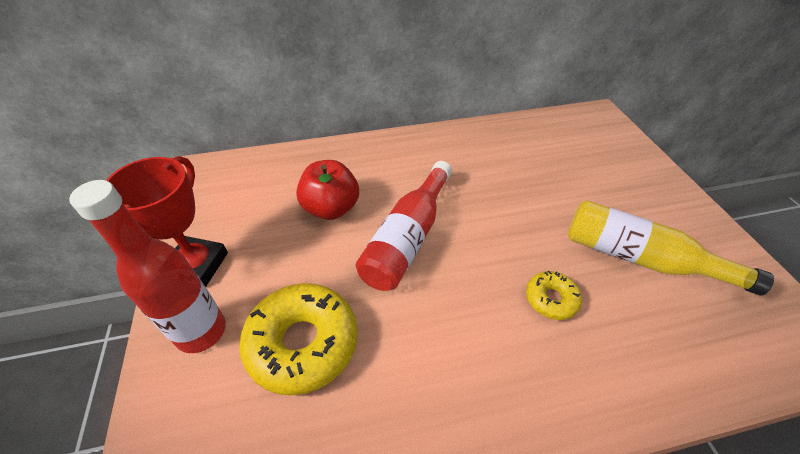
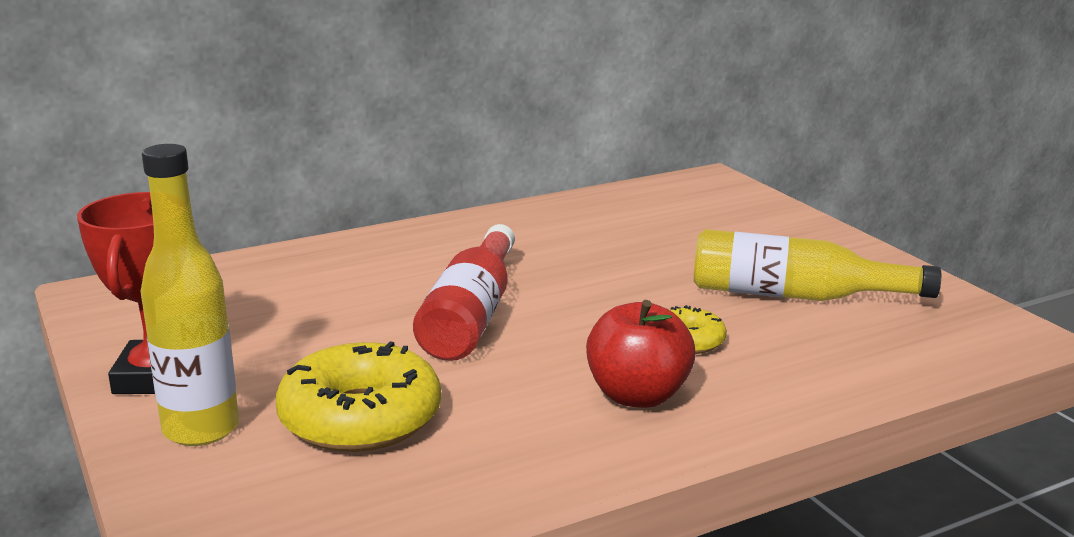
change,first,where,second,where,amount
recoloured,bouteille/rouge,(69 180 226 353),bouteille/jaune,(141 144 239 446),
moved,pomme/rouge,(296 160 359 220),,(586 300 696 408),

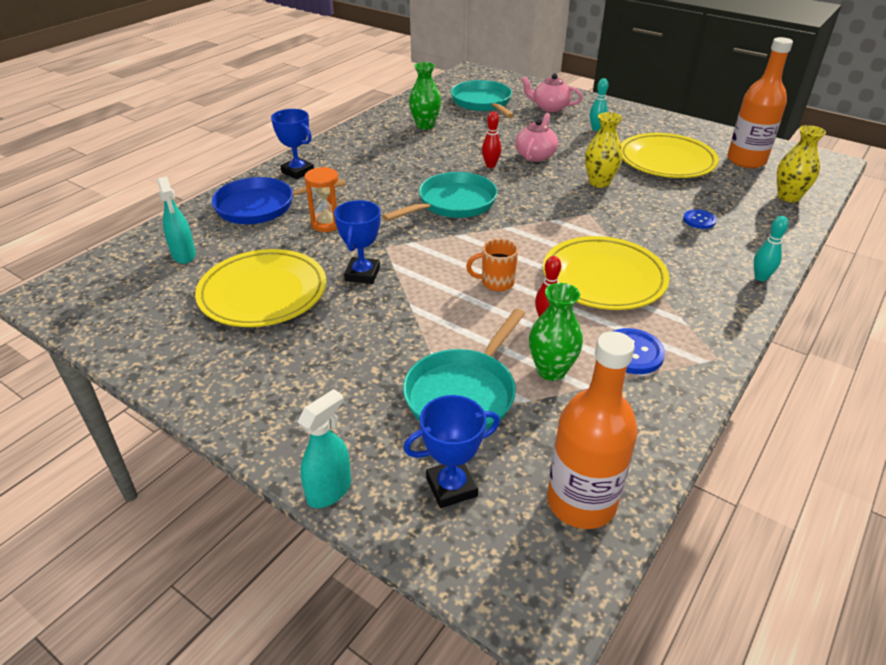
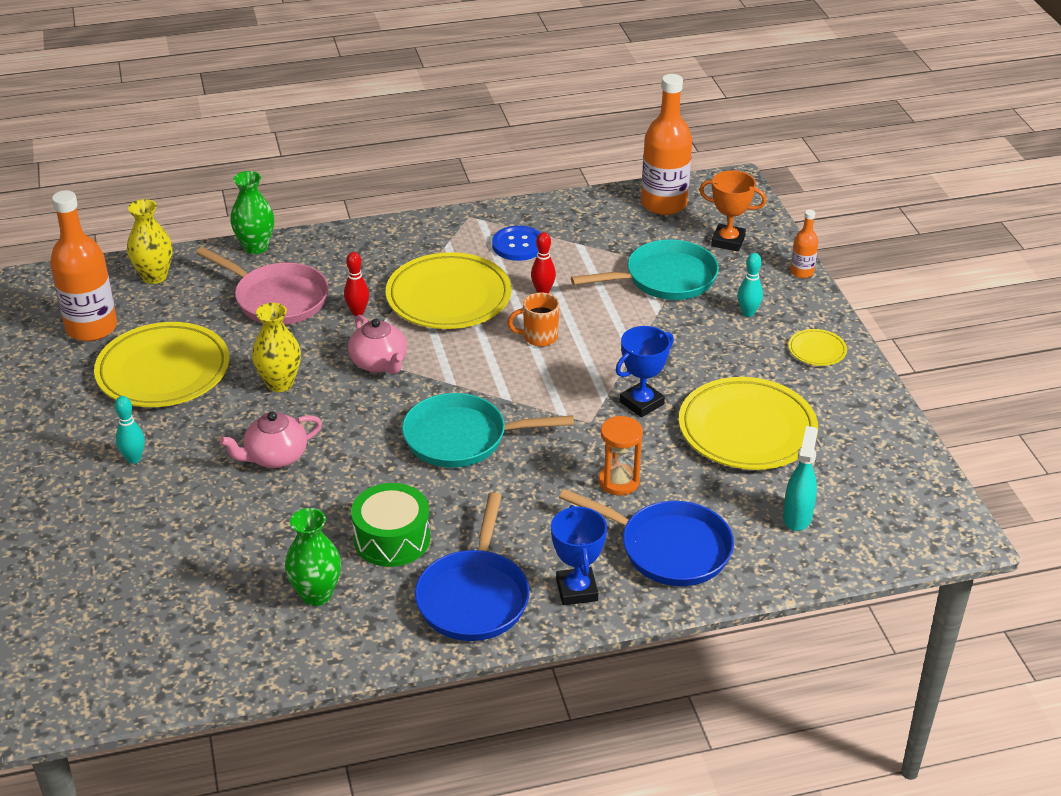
change,first,where,second,where,amount
replaced,bouton/bleu,(683 209 717 229),poêle/rose,(196 247 329 325),
moved,vase/vert,(529 283 583 381),,(230 171 274 254),
moved,quille/rouge,(482 112 501 168),,(344 252 369 316),
moved,théière/rose,(521 73 583 112),,(348 315 407 374),
added,,,tambour/vert,(351 483 430 567),
added,,,poêle/bleu,(415 492 530 641),
turned,tasse/orange,(466 239 518 291),,(507 293 559 347),135 degrees clockwise
recoloured,trophée/bleu,(404 395 500 508),trophée/orange,(699 170 767 251),
moved,quille/turquoise,(754 216 789 281),,(737 253 763 317),
added,,,assiette/jaune,(788 329 847 366),
replaced,vaporisateur/turquoise,(298 389 351 508),bouteille/orange,(790 209 818 278),
removed,poêle/turquoise,(451 80 515 118),,,

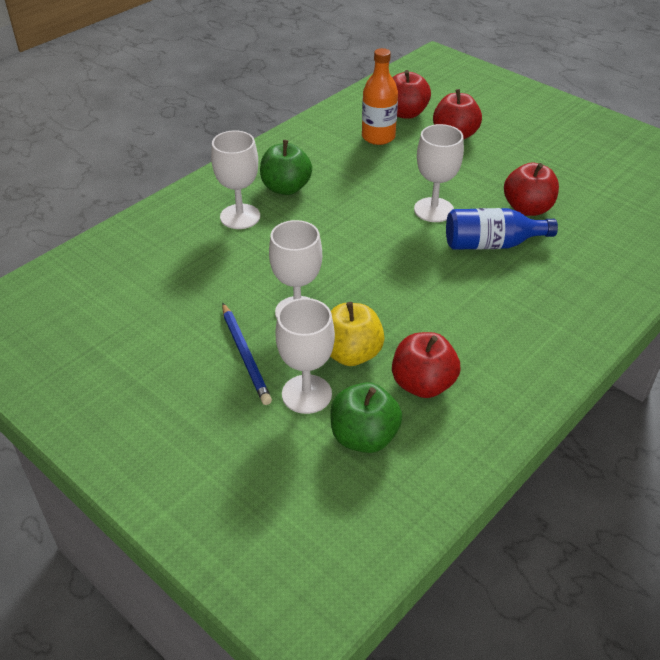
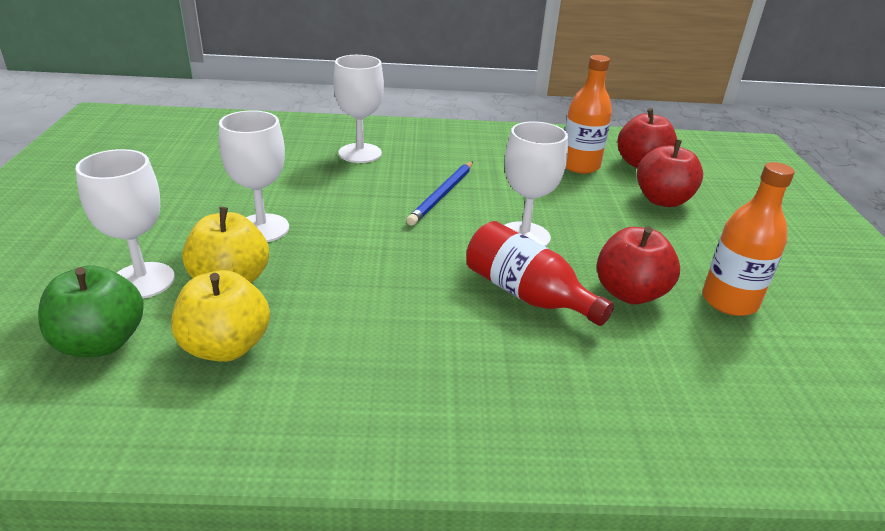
change,first,where,second,where,amount
recoloured,pomme/rouge,(392 332 461 398),pomme/jaune,(171 270 270 362),
moved,crayon/bleu,(222 303 272 405),,(406 162 473 226),
recoloured,bouteille/bleu,(446 208 558 250),bouteille/rouge,(466 221 614 326),
added,,,bouteille/orange,(702 162 795 316),
removed,pomme/vert,(260 140 312 195),,,

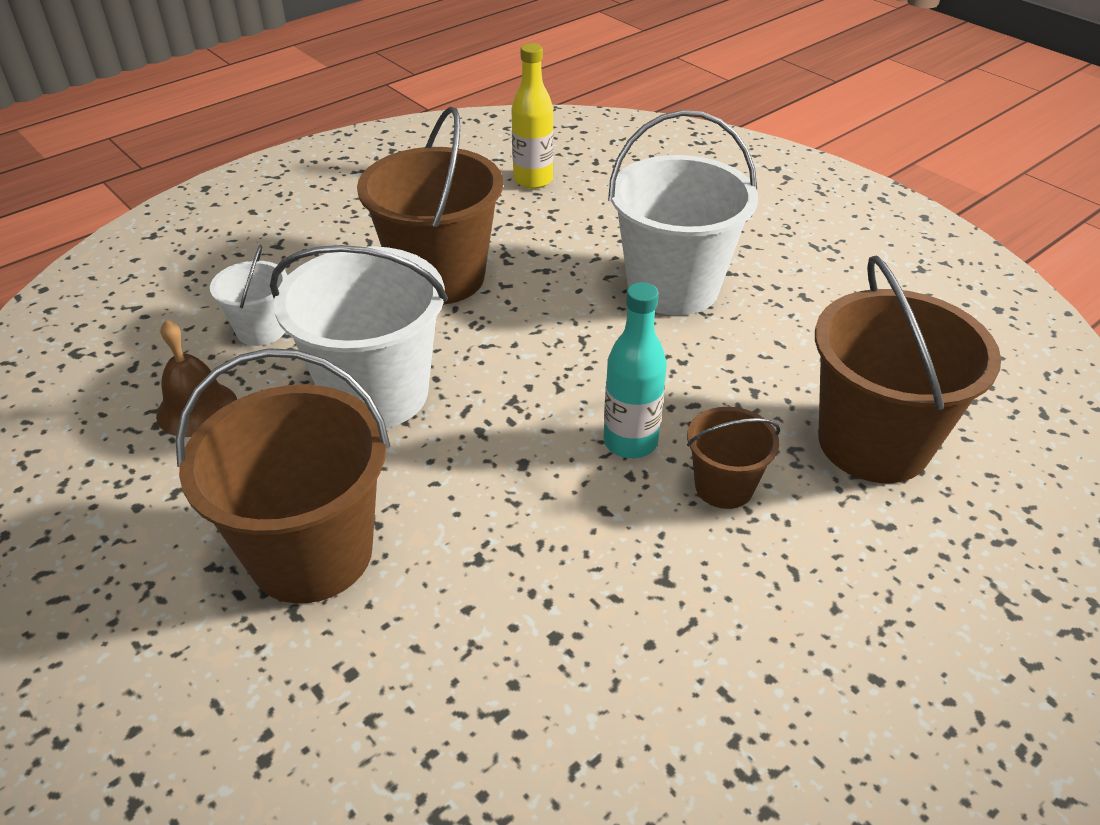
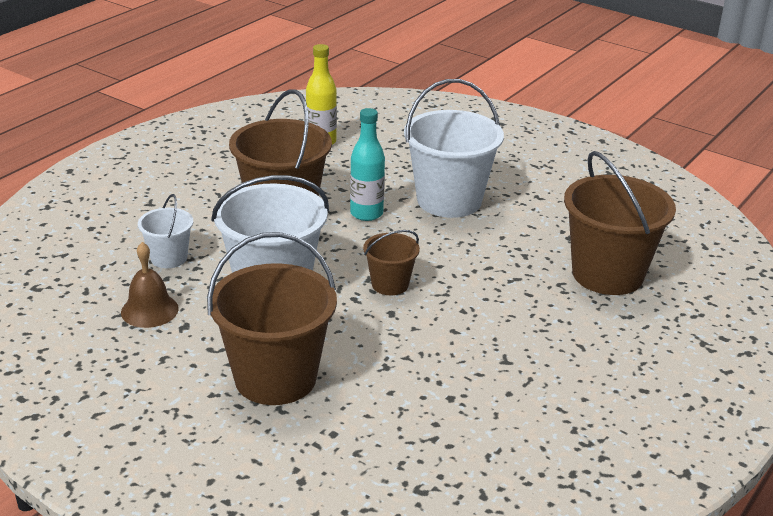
change,first,where,second,where,amount
moved,bouteille/turquoise,(603 282 667 458),,(350 108 385 221),
moved,seau/marron,(687 407 780 509),,(363 230 420 295),

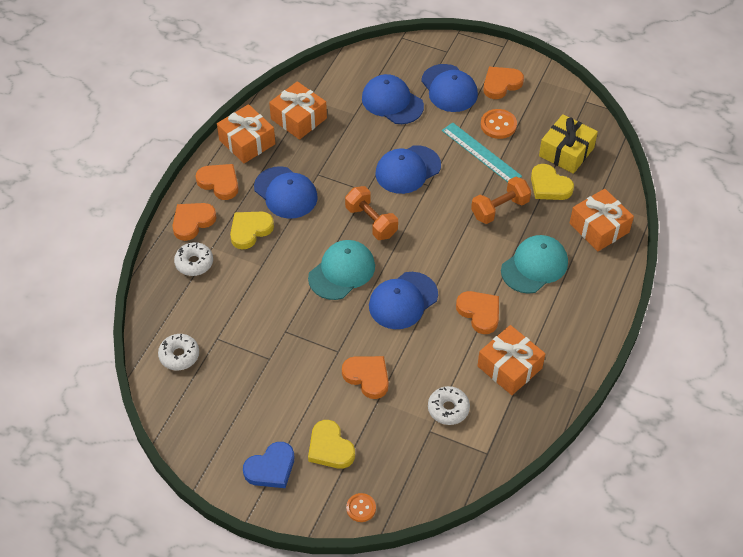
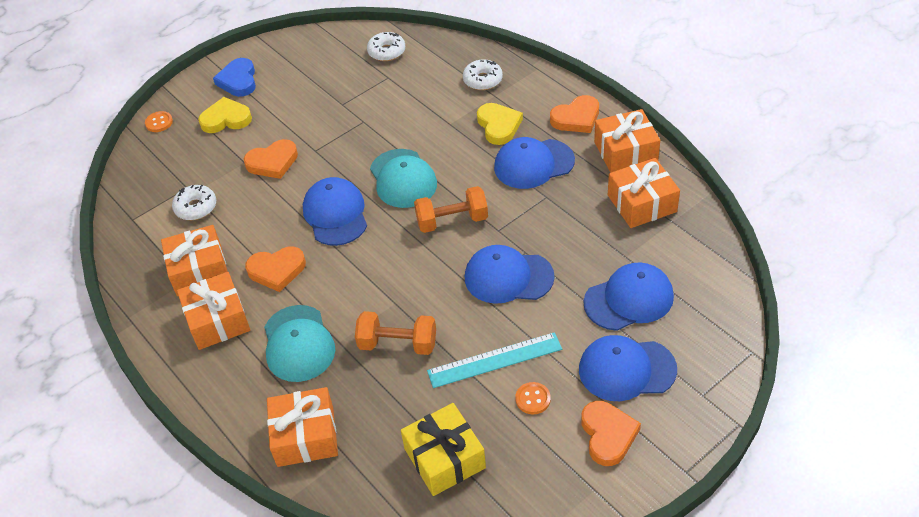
change,first,where,second,where,amount
added,,,cadeau/orange,(177 272 251 350),
turned,haltère/orange,(471 176 531 224),,(355 311 436 355),75 degrees counterclockwise
turned,casquette/bleu,(375 145 441 194),,(465 245 555 304),75 degrees counterclockwise
resized,bouton/orange,(481 109 517 139),,(515 382 551 414),x0.66
removed,cœur/orange,(172 203 217 241),,,
removed,cœur/jaune,(531 164 574 200),,,

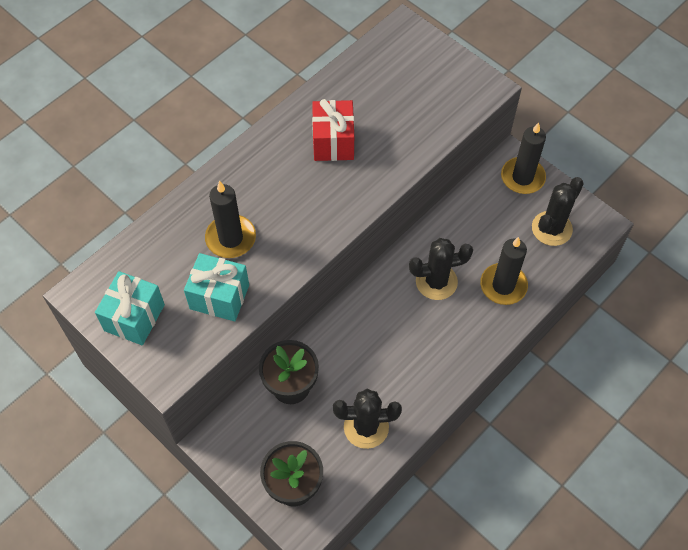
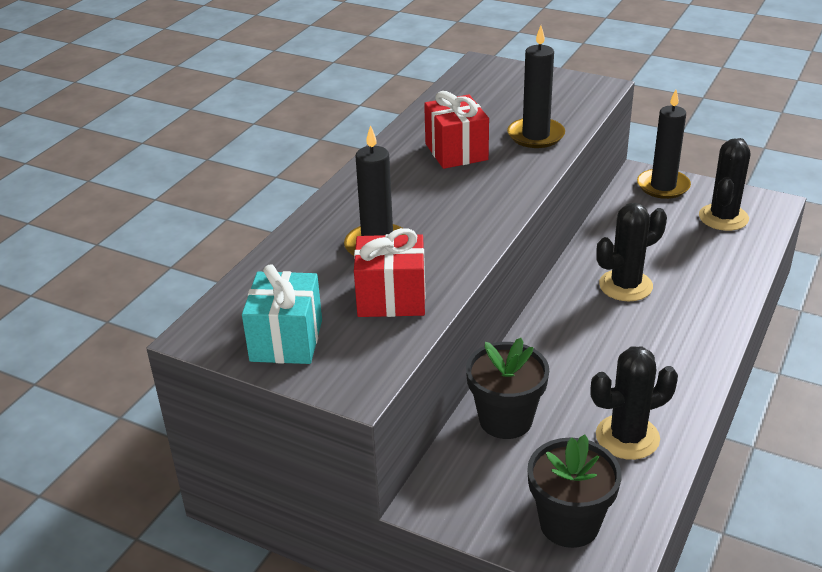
change,first,where,second,where,amount
recoloured,cadeau/turquoise,(184 253 249 321),cadeau/rouge,(354 228 426 317),
moved,bougie/noir,(480 237 528 305),,(507 26 565 148),

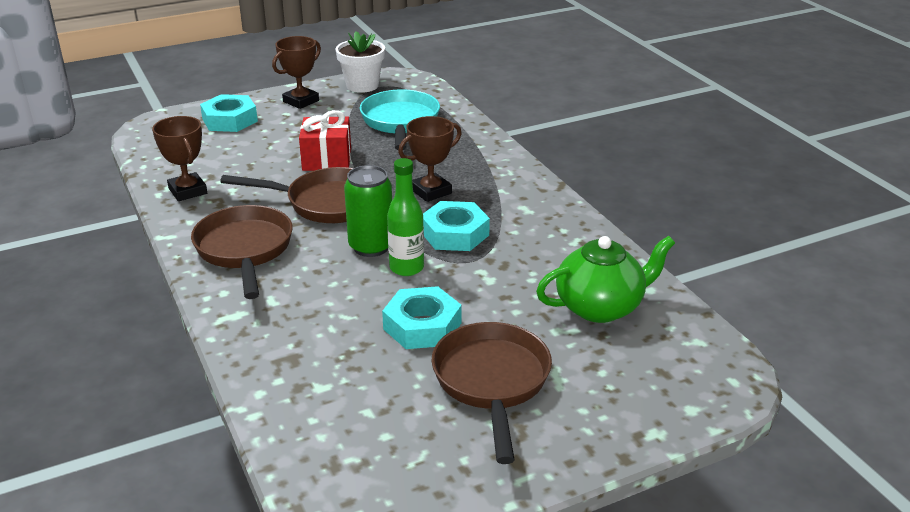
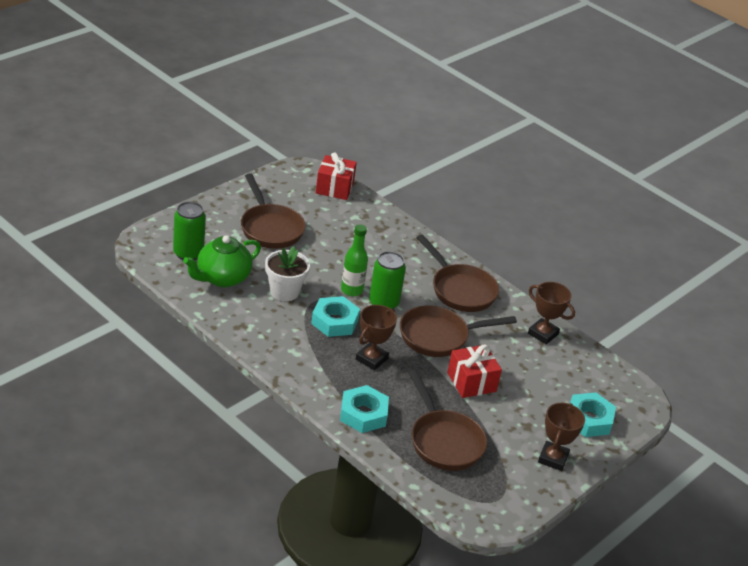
change,first,where,second,where,amount
added,,,canette/vert,(173 202 206 260),
moved,pot de fleurs/blanc,(335 31 385 93),,(265 246 310 301),
added,,,cadeau/rouge,(316 152 357 200),
moved,écrou/turquoise,(382 286 462 349),,(340 385 389 433),
recoloured,poêle/turquoise,(360 89 440 150),poêle/marron,(408 370 487 471),

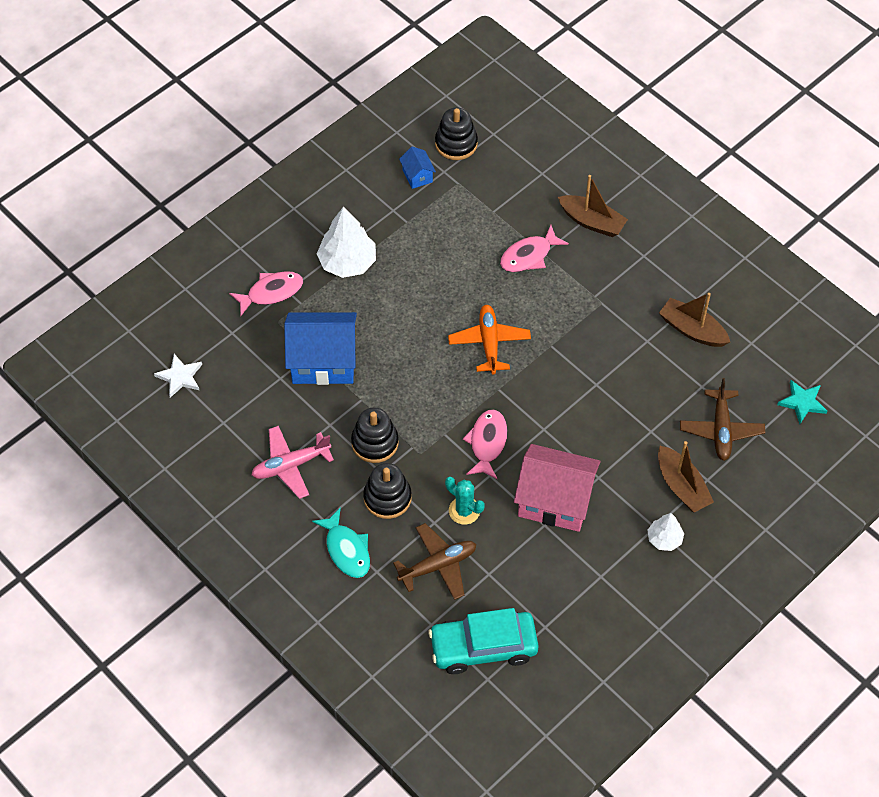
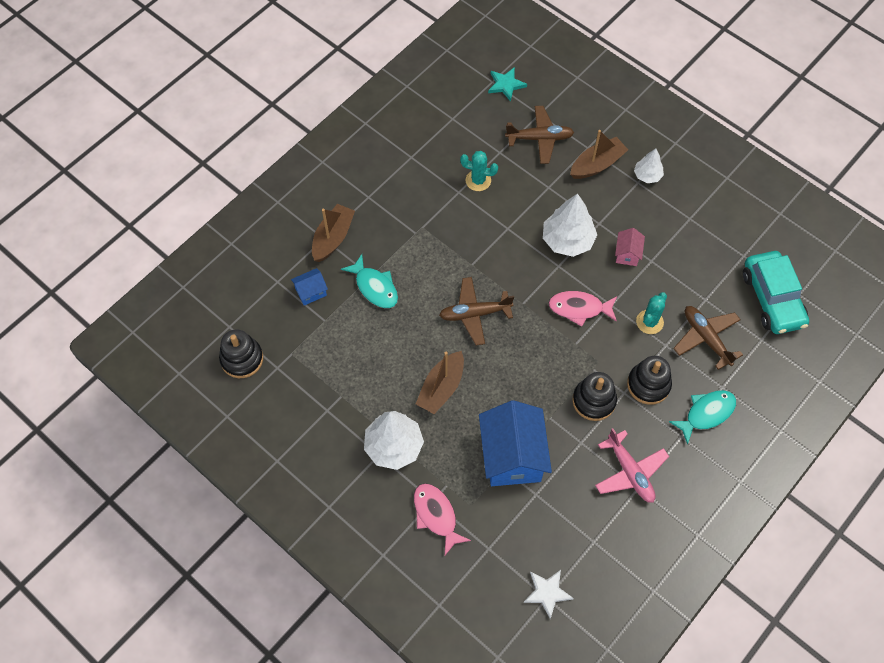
change,first,where,second,where,amount
moved,maison/bleu,(399 147 436 189),,(291 268 328 306),
recoloured,poisson/rose,(500 225 569 272),poisson/turquoise,(341 254 398 308),
moved,bateau/marron,(659 293 730 347),,(416 351 464 414),
recoloured,avion/orange,(448 305 531 375),avion/marron,(439 277 514 345),
added,,,cactus/turquoise,(460 151 498 191),
added,,,arbre/blanc,(543 194 597 257),
resized,maison/rose,(514 444 600 532),,(615 228 645 266),x0.46

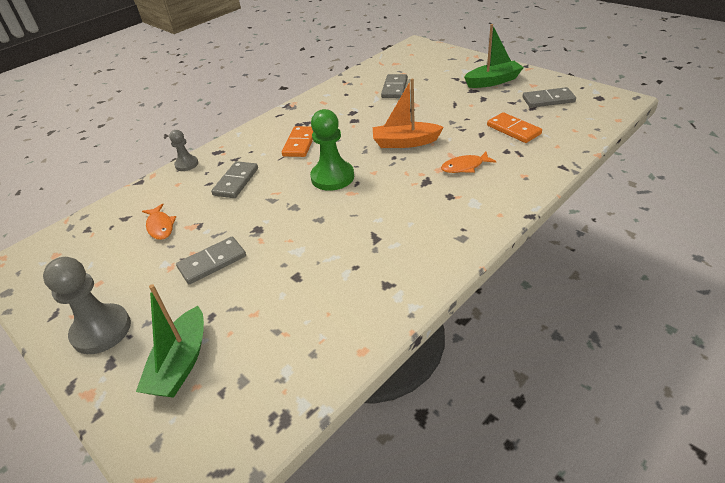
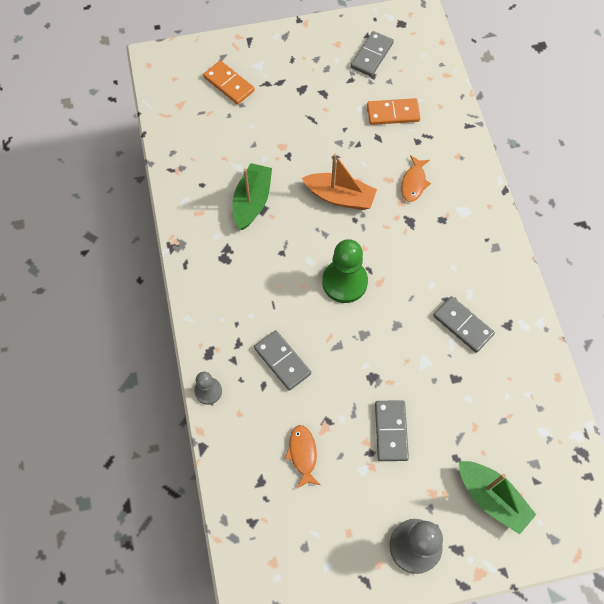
change,first,where,second,where,amount
moved,domino/orange,(282 126 314 157),,(203 60 255 105),
moved,bateau/vert,(464 24 524 88),,(232 163 272 230),
turned,poisson/orange,(142 204 176 240),,(285 425 320 488),105 degrees counterclockwise
turned,bateau/orange,(373 78 444 148),,(302 154 377 210),105 degrees counterclockwise
moved,domino/gris,(381 74 408 98),,(433 296 495 353),

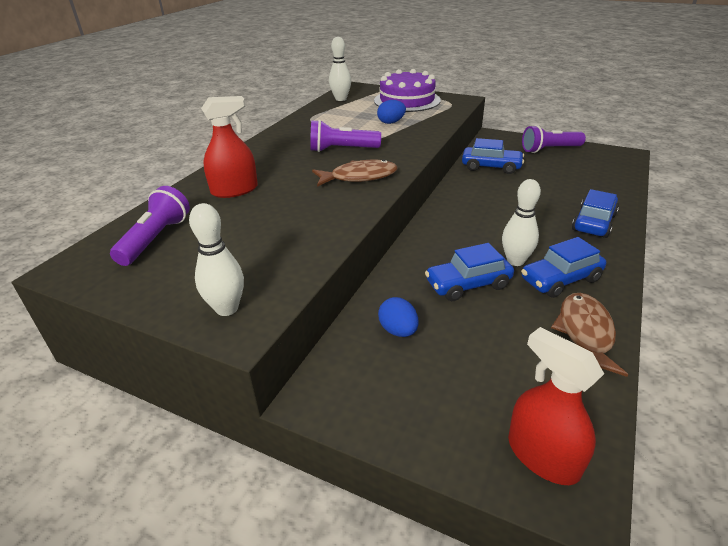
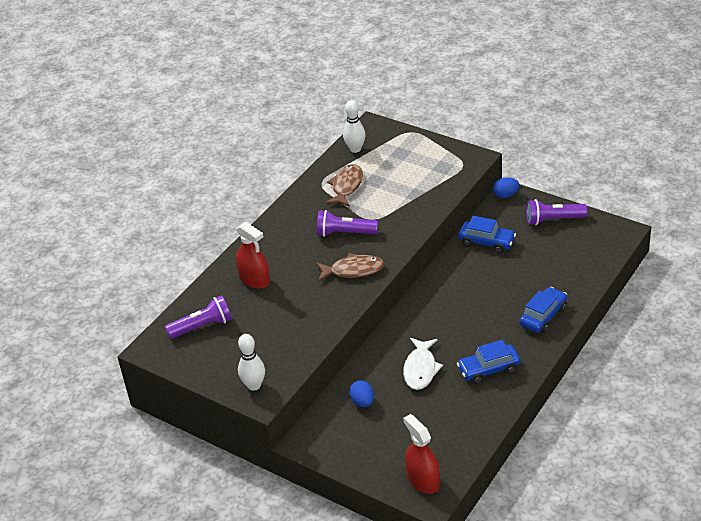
change,first,where,second,where,amount
turned,lampe de poche/violet,(110 186 190 266),,(165 295 232 339),45 degrees clockwise
turned,vaporisateur/rouge,(201 96 258 198),,(236 221 270 289),60 degrees clockwise
moved,poisson/marron,(551 293 628 377),,(325 164 363 207),
replaced,voiture/bleu,(425 243 514 301),poisson/blanc,(403 338 443 390),
moved,œuf/bleu,(377 100 406 124),,(493 177 520 198),
removed,gâteau/violet,(374 69 441 112),,,
removed,quille/blanc,(502 179 541 266),,,

